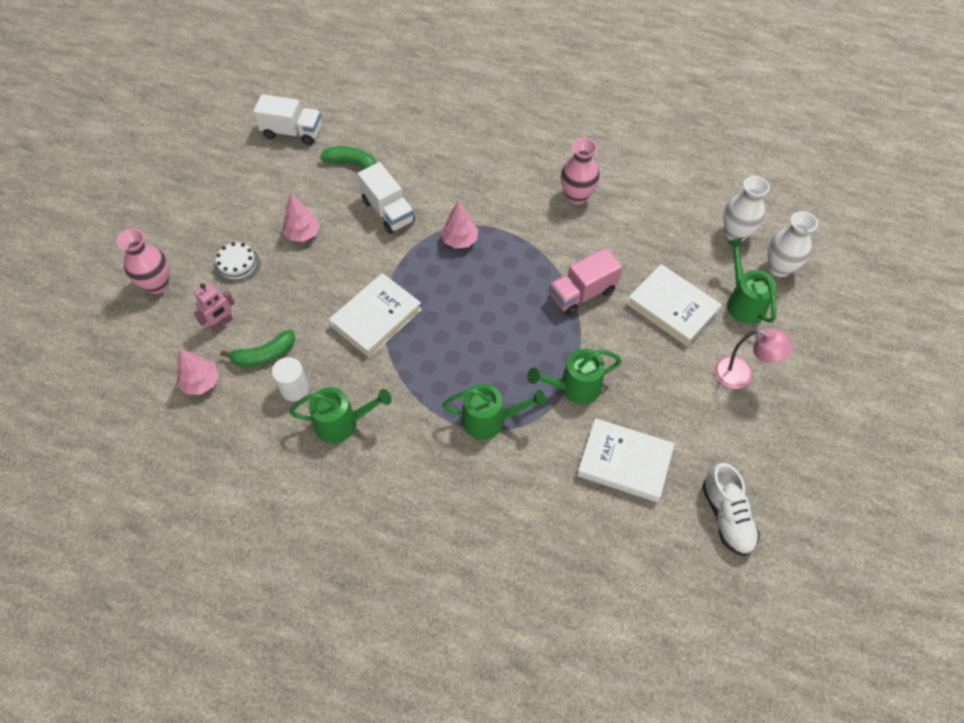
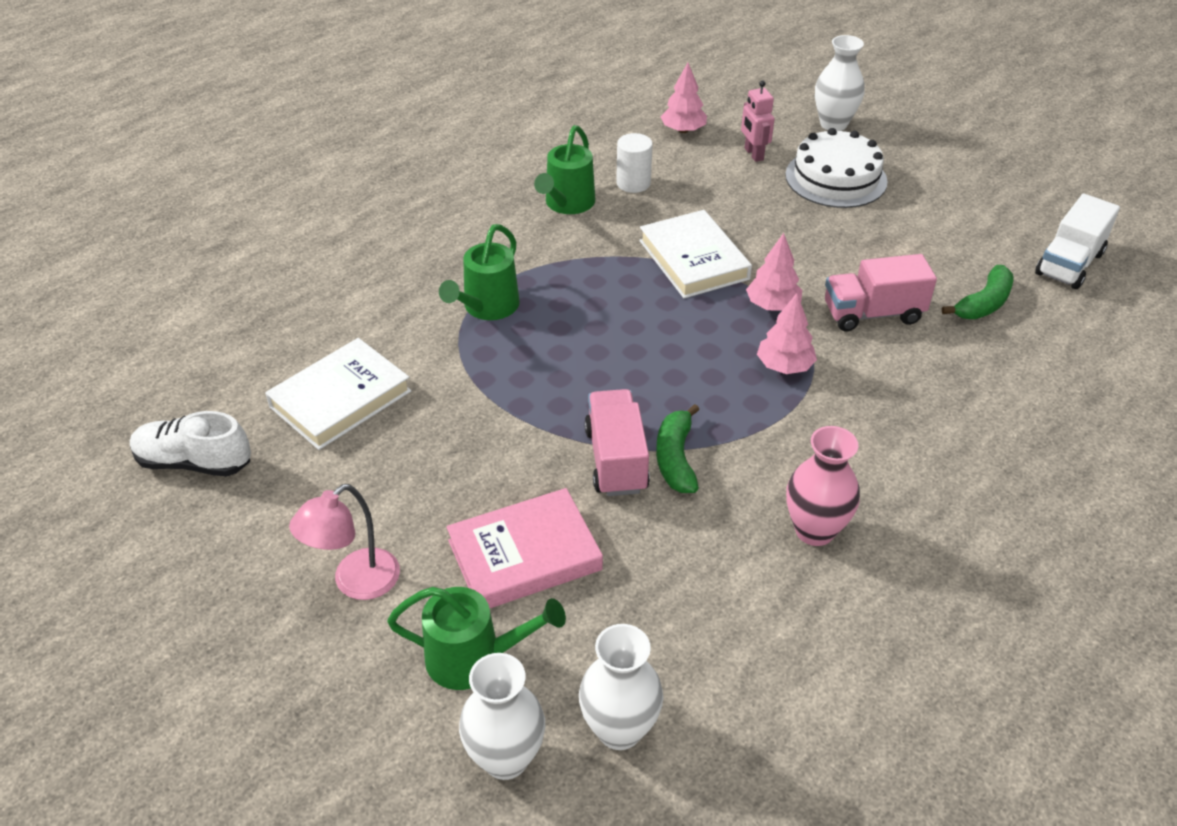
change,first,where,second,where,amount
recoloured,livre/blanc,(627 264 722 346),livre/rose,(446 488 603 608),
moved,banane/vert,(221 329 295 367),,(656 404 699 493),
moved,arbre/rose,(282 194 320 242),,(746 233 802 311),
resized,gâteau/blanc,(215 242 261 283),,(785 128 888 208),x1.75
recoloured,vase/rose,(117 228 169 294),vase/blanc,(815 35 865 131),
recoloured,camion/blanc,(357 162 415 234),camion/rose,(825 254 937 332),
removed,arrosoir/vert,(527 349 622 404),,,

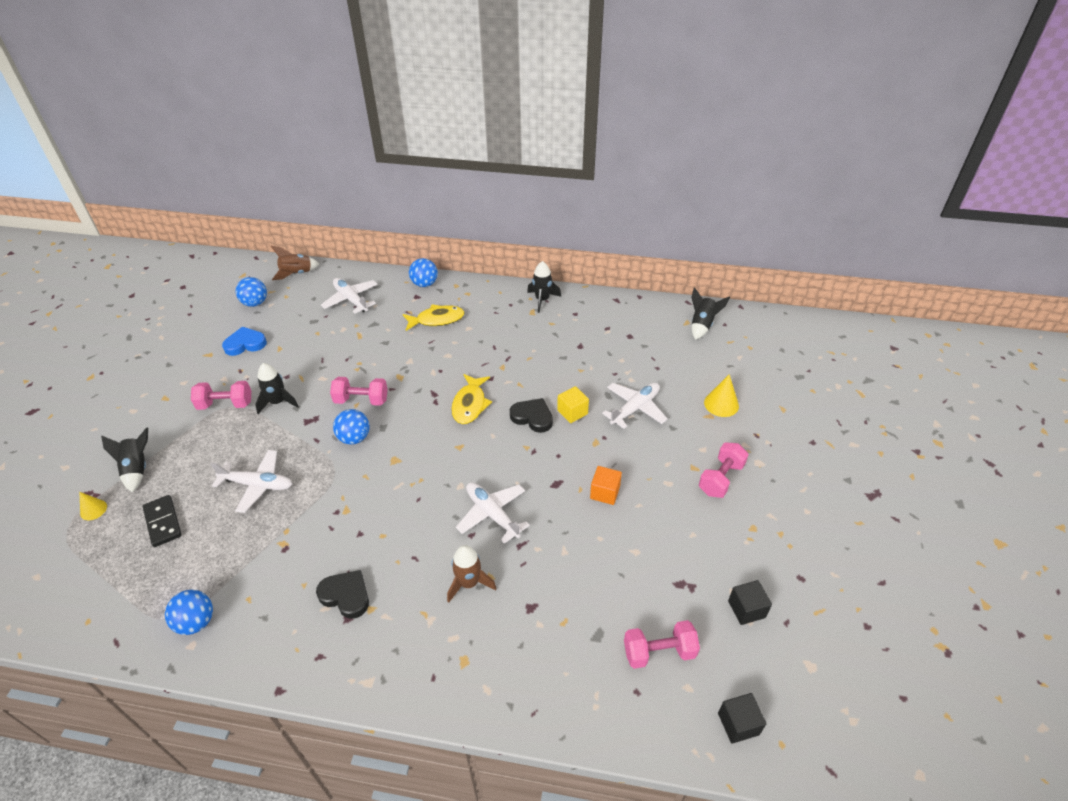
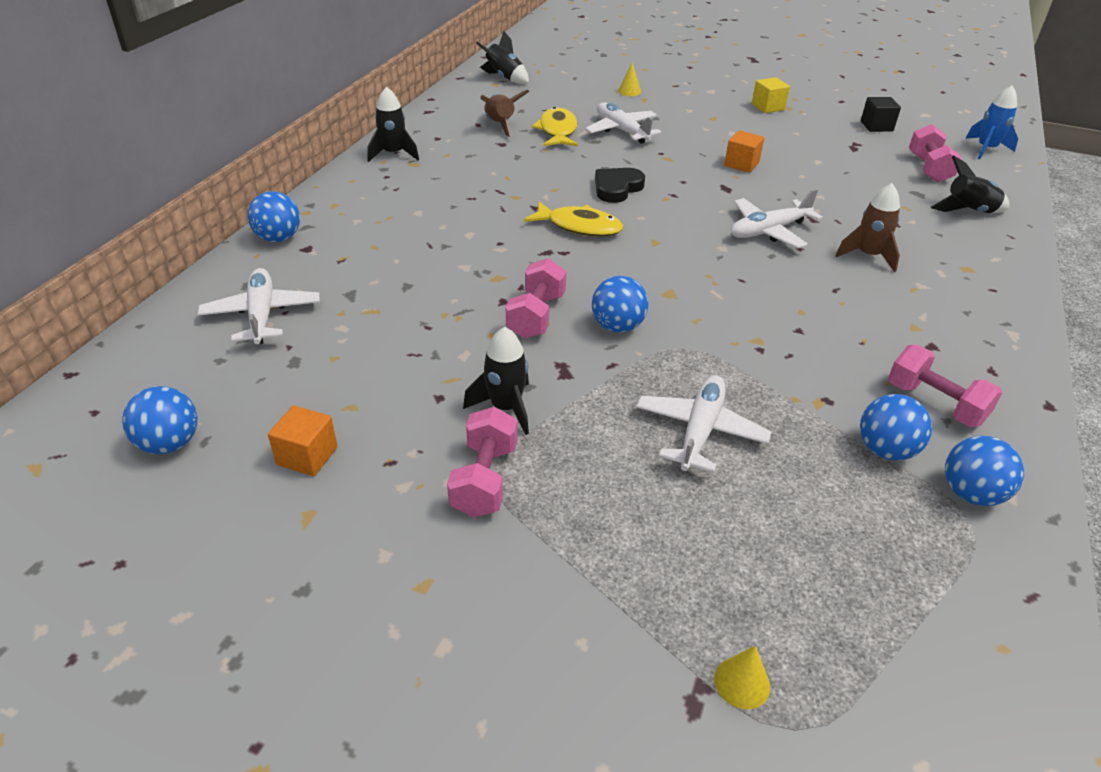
change,first,where,second,where,amount
turned,avion/blanc,(321 278 378 314),,(198 268 320 344),105 degrees clockwise
replaced,cœur/bleu,(222 327 267 356),cube/orange,(268 405 337 476),
moved,fusée/marron,(271 246 320 280),,(480 90 529 137),
moved,poisson/jaune,(403 305 465 331),,(532 107 578 147),
resized,cône/jaune,(704 374 739 417),,(618 63 641 96),x0.64
moved,cube/jaune,(557 386 589 423),,(752 77 790 113),
added,,,balle/bleu,(860 394 932 461),
moved,haltère/rose,(699 442 749 498),,(888 345 1003 427),
moved,fusée/noir,(101 427 148 492),,(931 155 1009 213),
replaced,cube/noir,(718 693 766 744),fusée/bleu,(966 86 1018 159),
removed,domino/noir,(143 495 182 547),,,
removed,cœur/noir,(316 570 369 619),,,

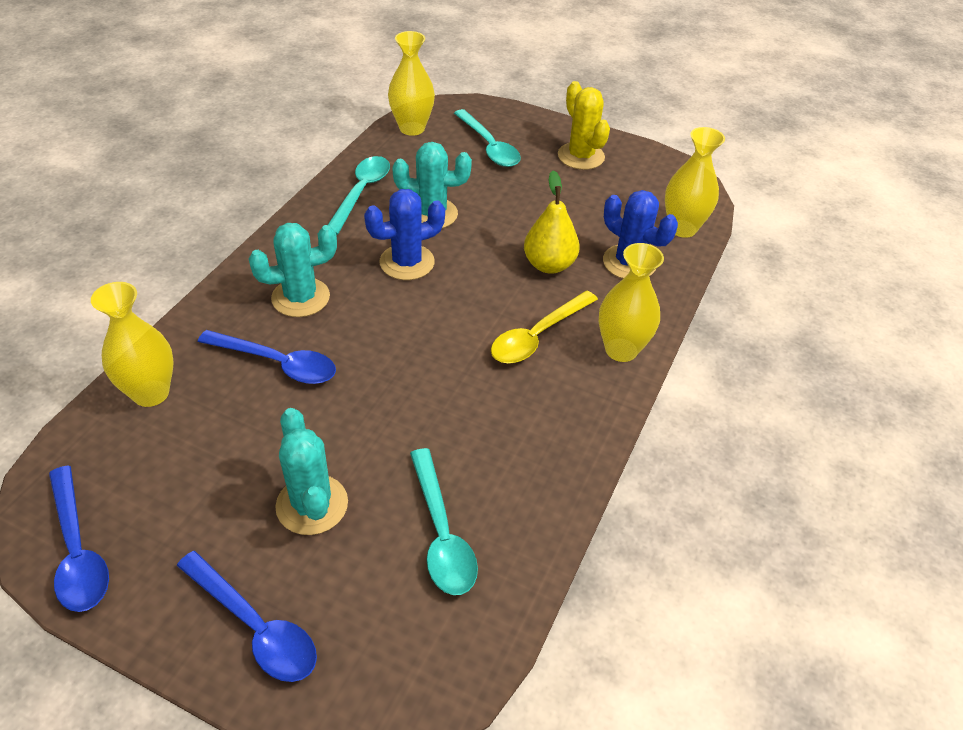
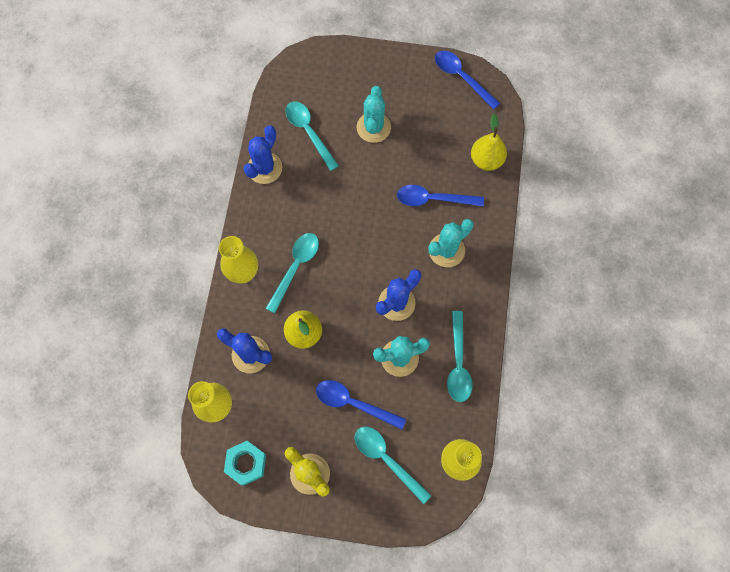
change,first,where,second,where,amount
added,,,écrou/turquoise,(224 441 266 486),
added,,,cactus/bleu,(244 125 282 184),
recoloured,cuillère/jaune,(491 291 598 364),cuillère/turquoise,(265 233 319 313),
moved,cuillère/bleu,(177 551 317 682),,(316 380 406 430),
turned,cactus/turquoise,(275 408 348 535),,(357 86 391 143),45 degrees clockwise
replaced,vase/jaune,(91 282 174 407),poire/jaune,(471 114 507 171),

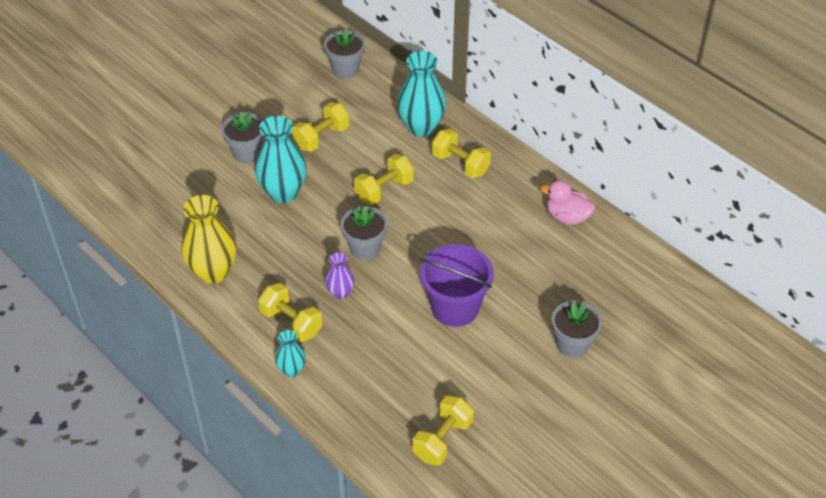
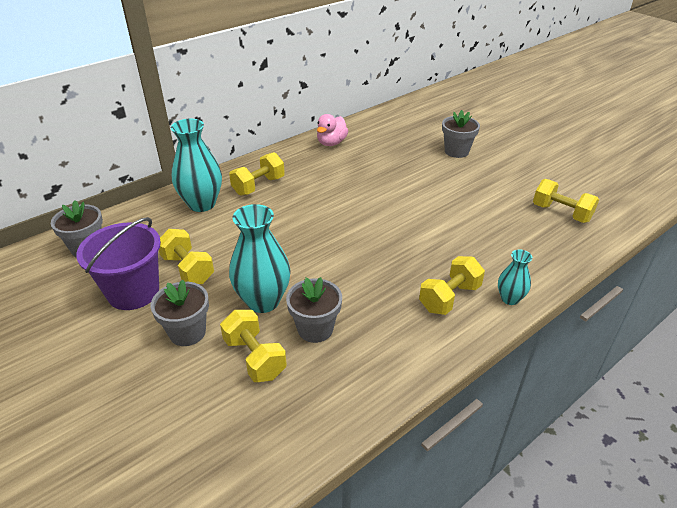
change,first,where,second,where,amount
moved,seau/violet,(420 244 494 327),,(76 217 161 310),
moved,haltère/jaune,(354 154 414 205),,(220 310 287 382),
moved,pot de fleurs/gris,(341 206 387 260),,(286 277 342 343),
removed,vase/jaune,(182 195 236 284),,,
removed,vase/violet,(325 252 355 299),,,

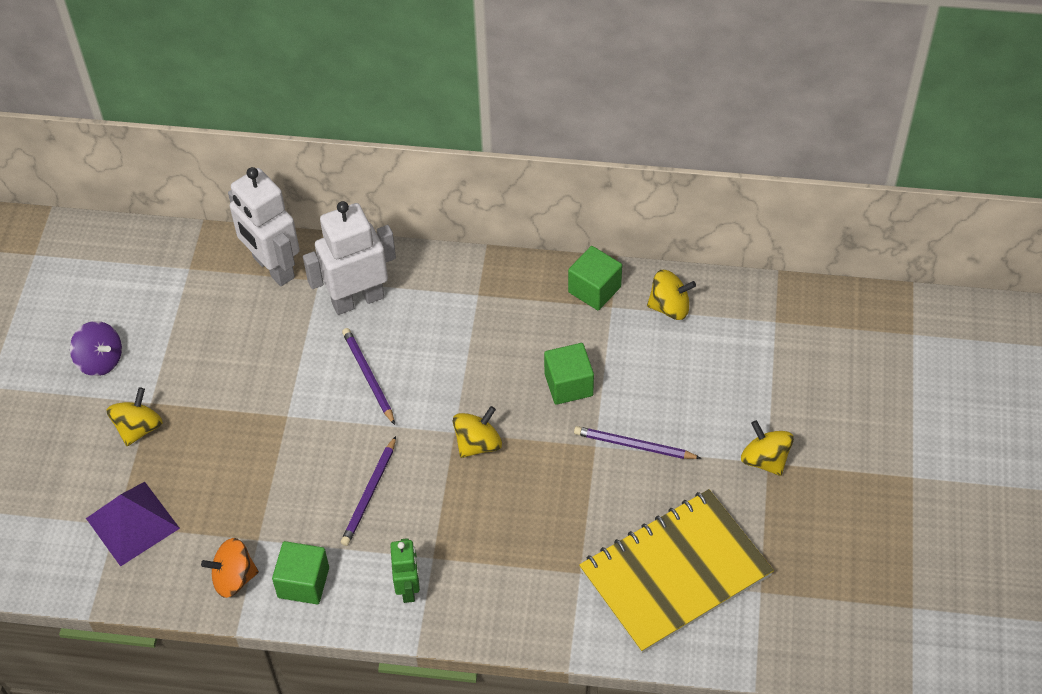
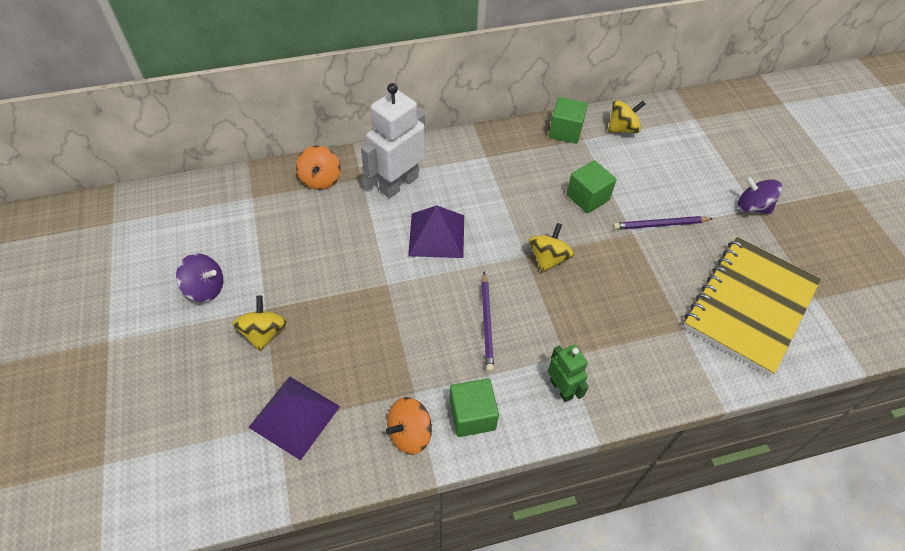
change,first,where,second,where,amount
replaced,robot/blanc,(228 167 300 286),toupie/orange,(296 146 341 190),
replaced,crayon/violet,(342 328 395 425),pyramide/violet,(408 205 464 258),
recoloured,toupie/jaune,(741 420 794 476),toupie/violet,(738 176 782 214),

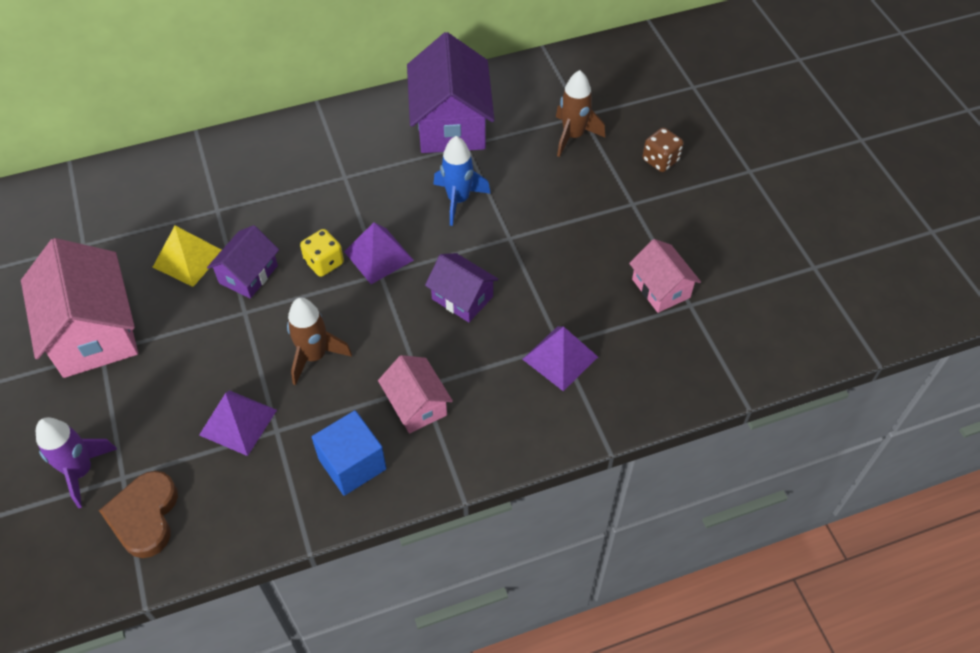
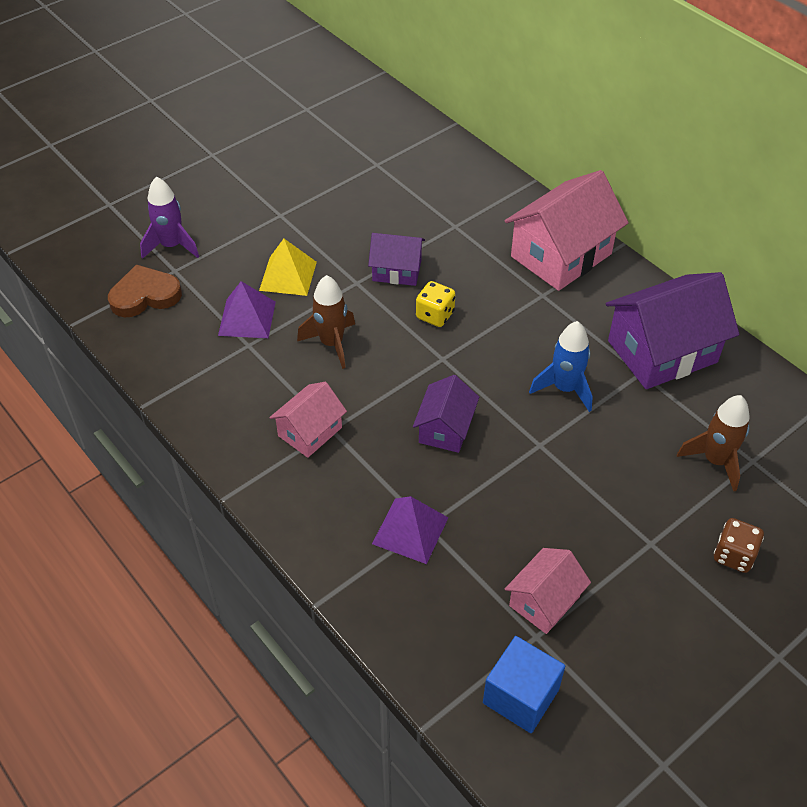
change,first,where,second,where,amount
moved,pyramide/jaune,(153 226 221 287),,(259 239 317 296),
moved,cube/bleu,(312 410 387 496),,(483 636 565 733),
moved,maison/rose,(21 238 138 378),,(505 170 629 291),
removed,pyramide/violet,(344 222 414 284),,,

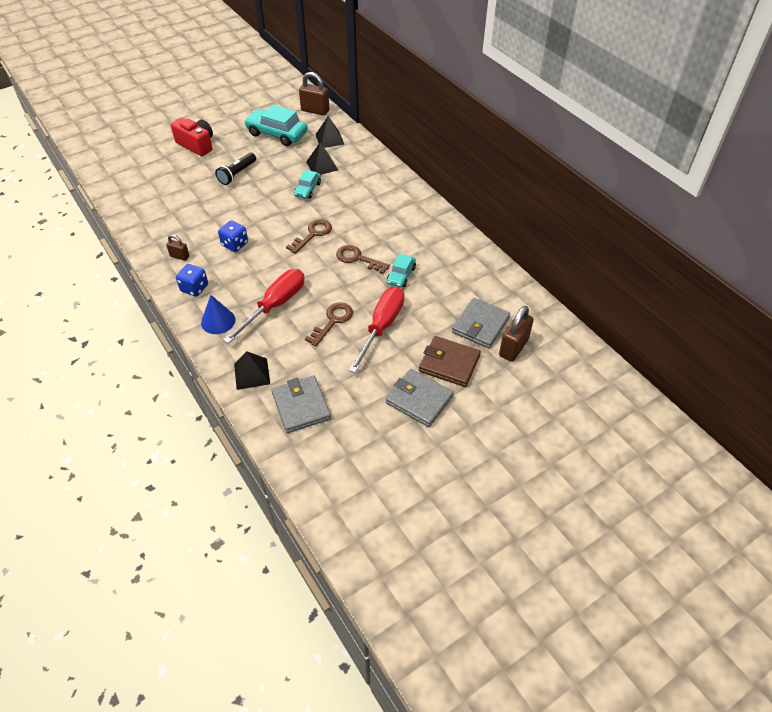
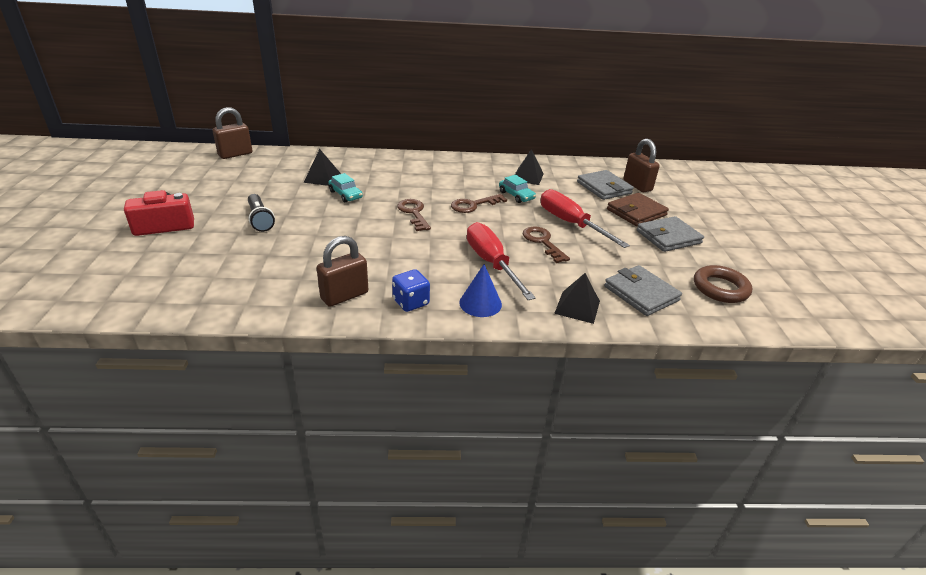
change,first,where,second,where,amount
resized,cadenas/marron,(166 234 190 261),,(317 236 368 307),x1.77
moved,pyramide/noir,(315 116 345 148),,(515 149 543 185),
turned,portefeuille/gris,(271 376 331 433),,(604 265 682 316),45 degrees clockwise
added,,,anneau/marron,(694 265 752 303),
removed,dé/bleu,(218 220 248 252),,,
removed,voiture/turquoise,(244 105 308 146),,,

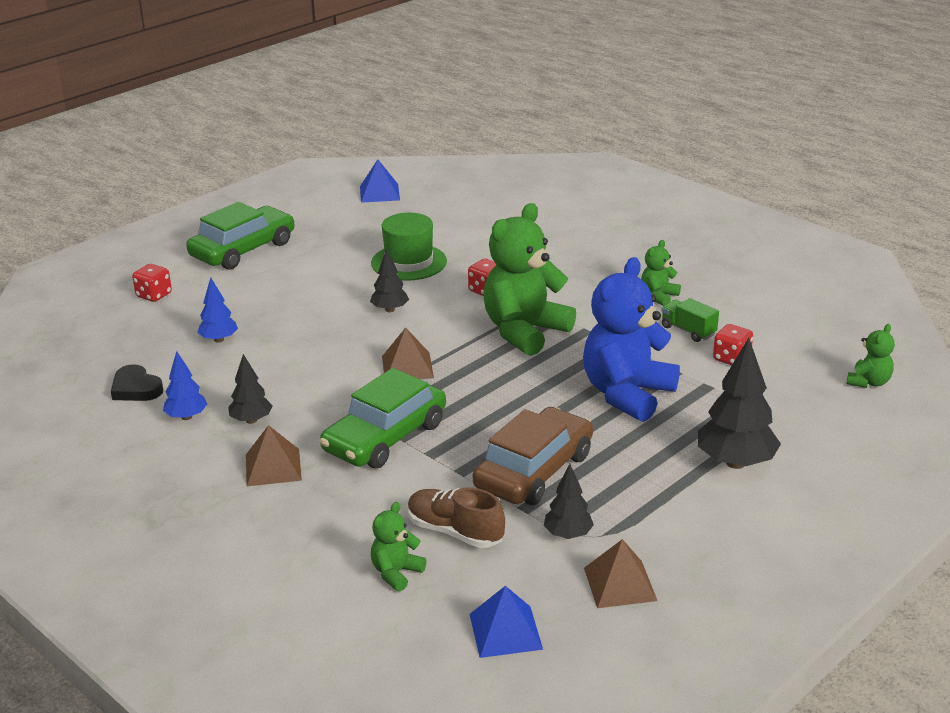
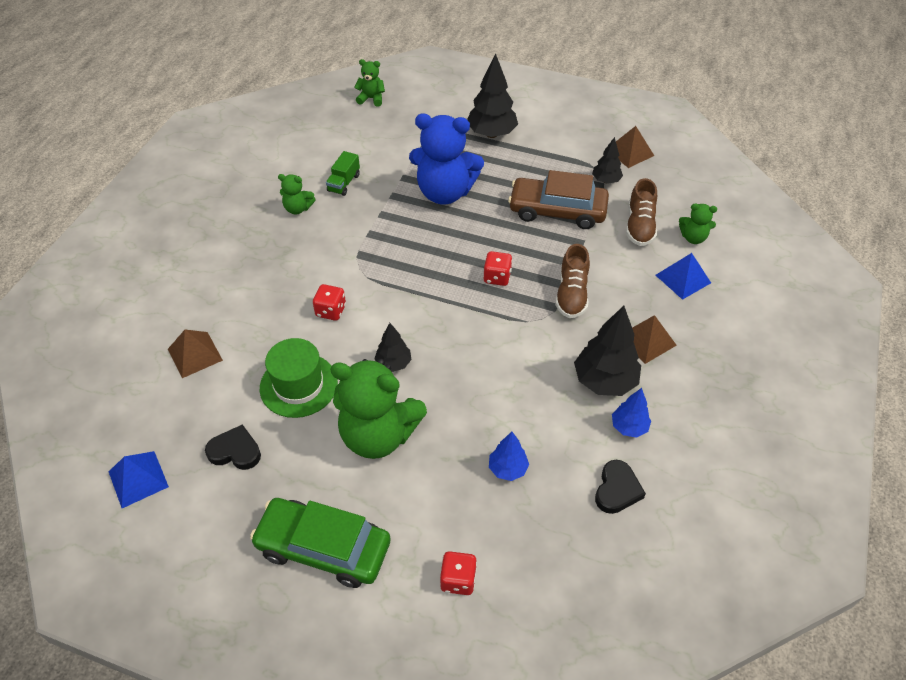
change,first,where,second,where,amount
moved,pyramide/marron,(382 328 434 379),,(168 330 223 378),
added,,,cœur/noir,(205 424 261 470),
moved,ours en peluche/vert,(483 203 576 356),,(330 359 427 459),
moved,dé/rouge,(713 324 753 365),,(483 251 512 286),
replaced,voiture/vert,(320 368 446 469),chaussure/marron,(555 244 590 318),
resized,arbre/noir,(228 354 272 424),,(574 306 641 396),x1.76
moved,pyramide/bleu,(469 586 543 658),,(656 253 711 300),

